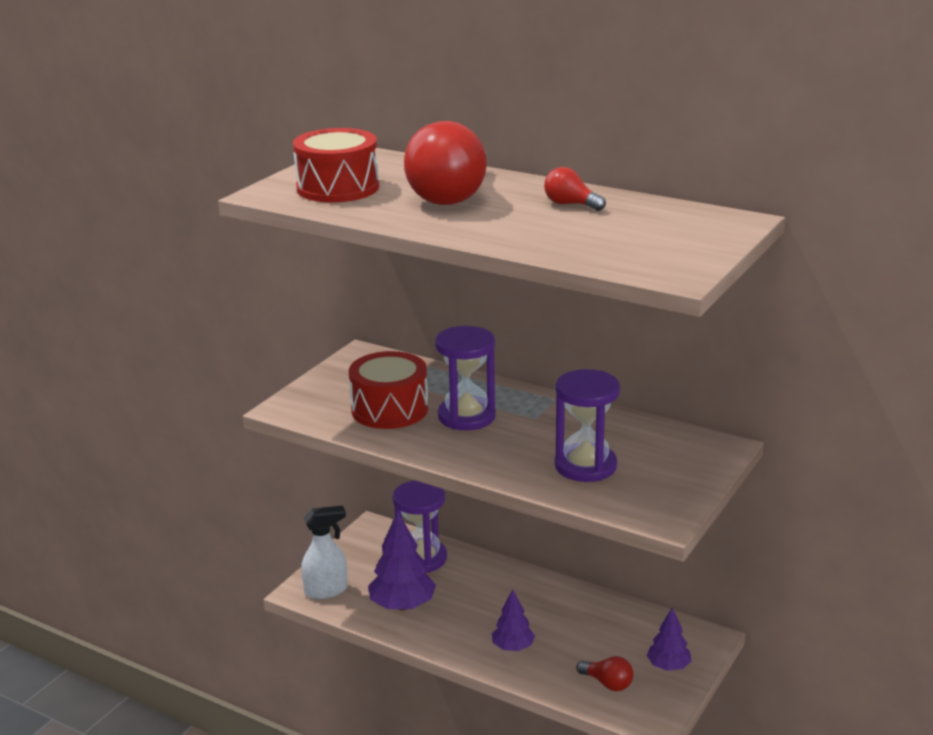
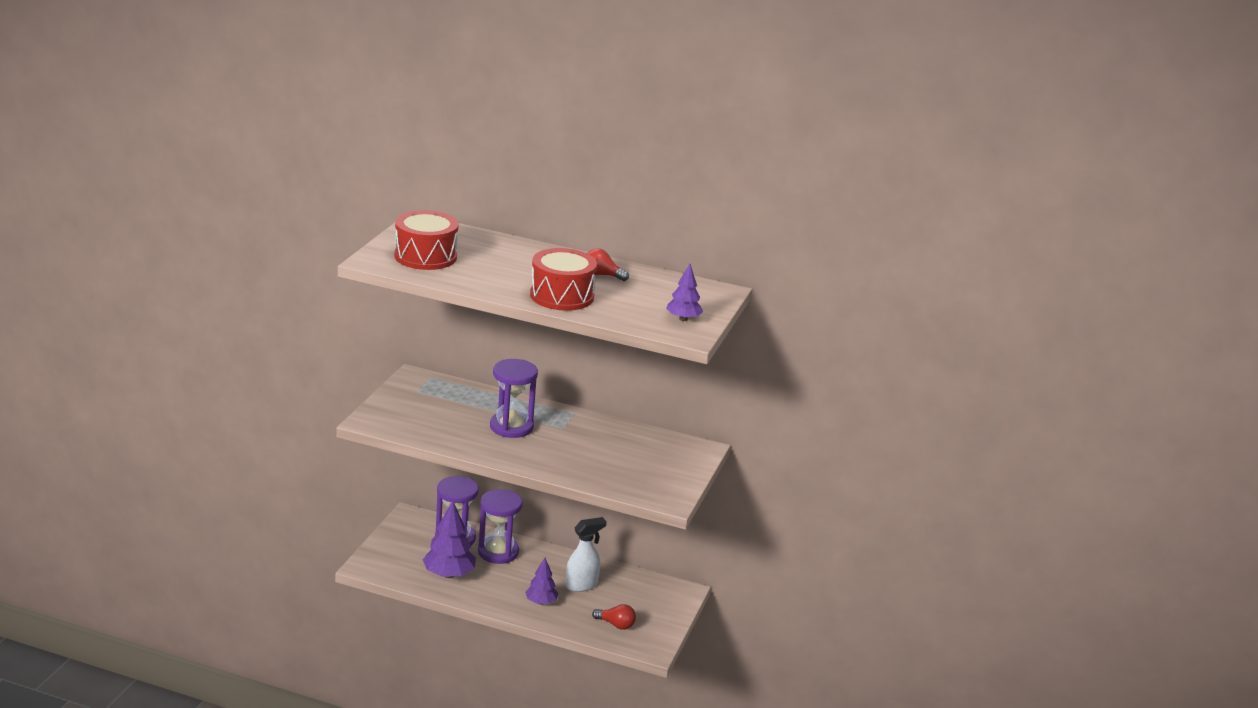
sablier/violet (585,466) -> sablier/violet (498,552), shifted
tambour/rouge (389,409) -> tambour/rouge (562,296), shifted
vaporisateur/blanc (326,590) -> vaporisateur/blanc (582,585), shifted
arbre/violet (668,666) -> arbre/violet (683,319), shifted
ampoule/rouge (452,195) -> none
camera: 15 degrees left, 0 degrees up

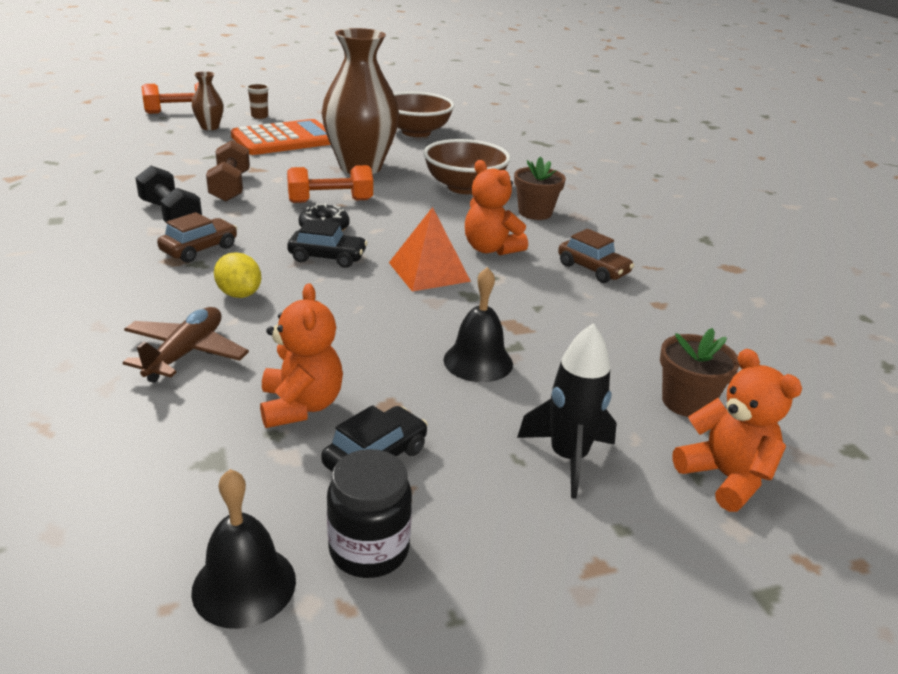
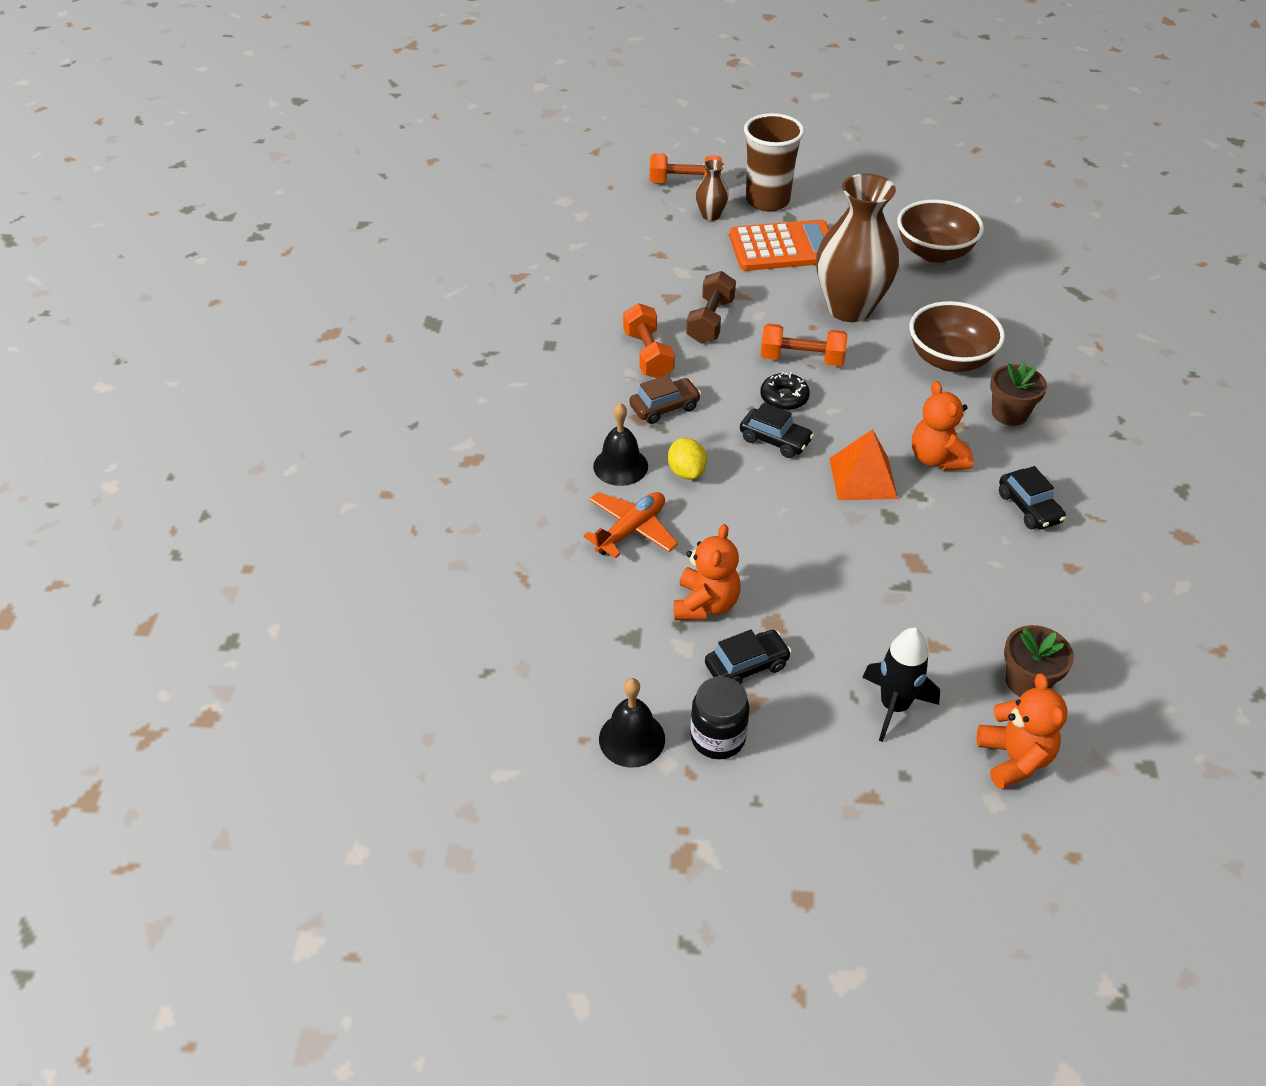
avion/marron (186,353) -> avion/orange (631,530)
cloche/noir (478,361) -> cloche/noir (620,466), shifted
haltère/noir (171,215) -> haltère/orange (648,355)
gobelet/marron (259,116) -> gobelet/marron (767,201), x2.39
voiture/marron (593,269) -> voiture/noir (1029,508)
camera: 25 degrees right, 15 degrees up

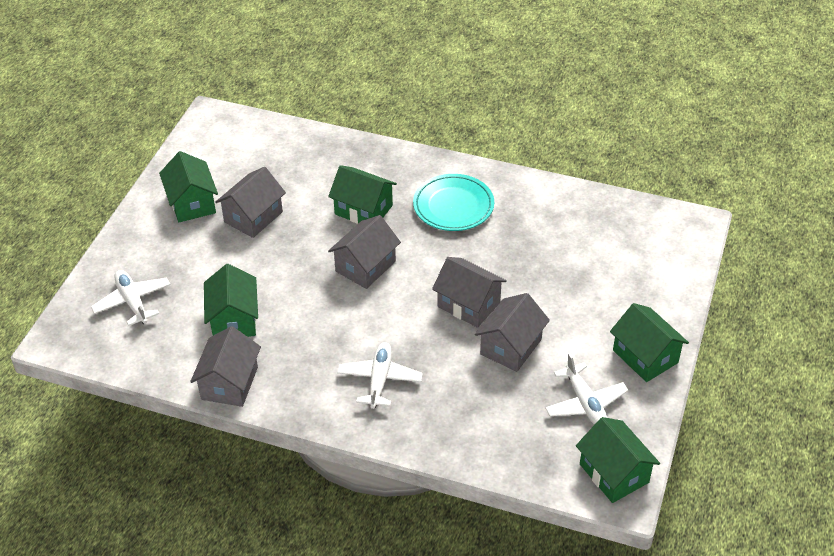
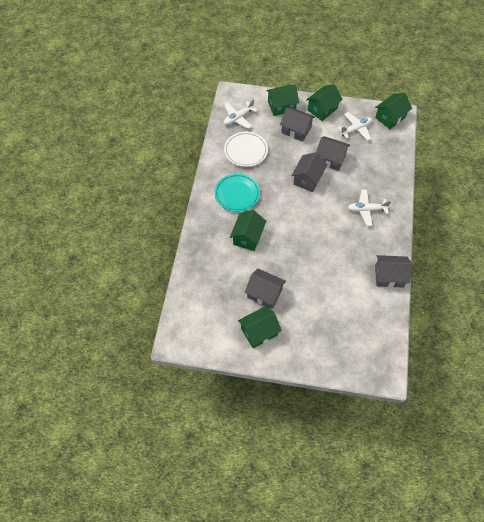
avion/blanc (133,302) -> avion/blanc (238,118), shifted
none -> assiette/blanc (246,151)
maison/vert (234,319) -> maison/vert (281,106), shifted
maison/gris (365,266) -> maison/gris (296,130), shifted
camera: 100 degrees left, 15 degrees up

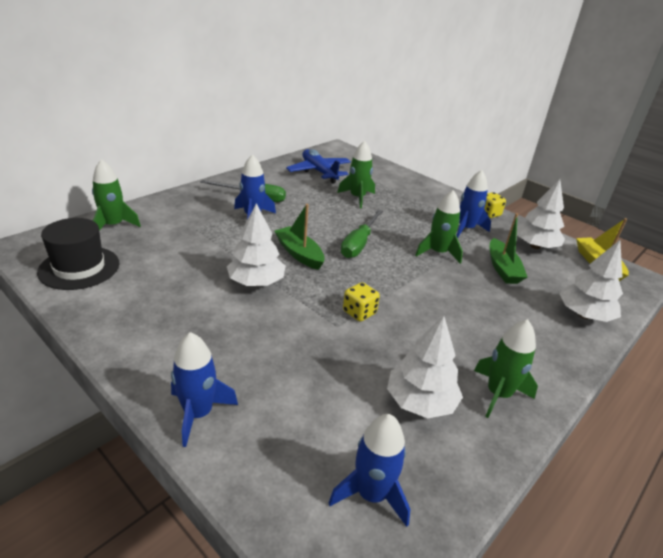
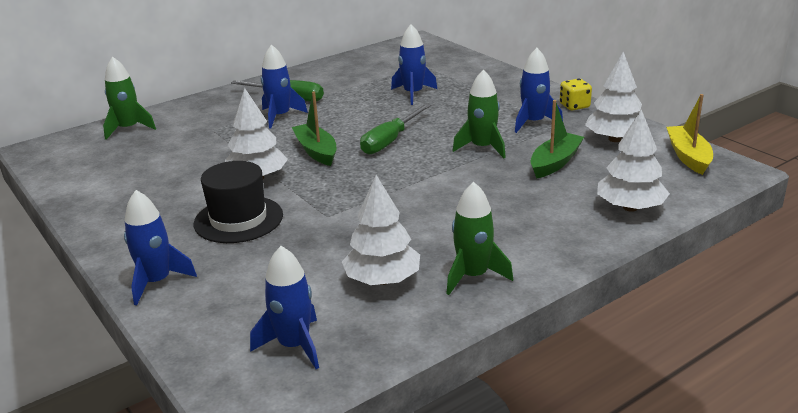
chapeau/noir (79,268) -> chapeau/noir (238,219), shifted
fusée/vert (357,198) -> fusée/bleu (413,94)
bateau/vert (502,268) -> bateau/vert (555,162), 150 degrees counterclockwise
avion/bleu (319,172) -> none
dé/jaune (359,312) -> none
camera: 15 degrees right, 5 degrees down

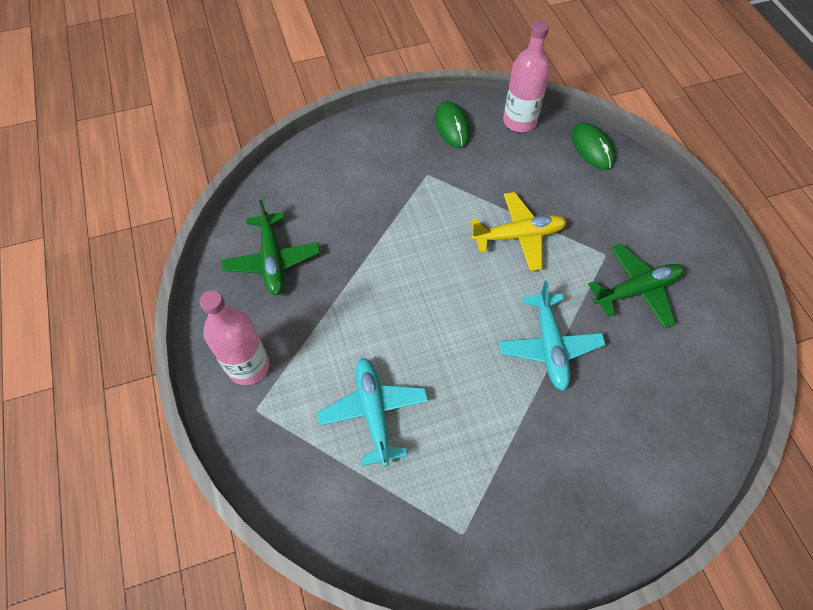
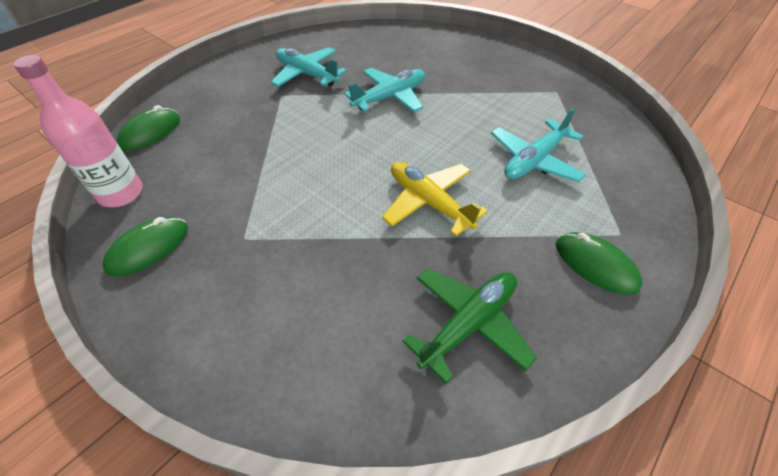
avion/vert (637,290) -> avion/turquoise (307,74)
avion/jaune (518,236) -> avion/jaune (429,202), shifted
bouteille/rose (248,366) -> souris/vert (595,265)
camera: 120 degrees left, 10 degrees down

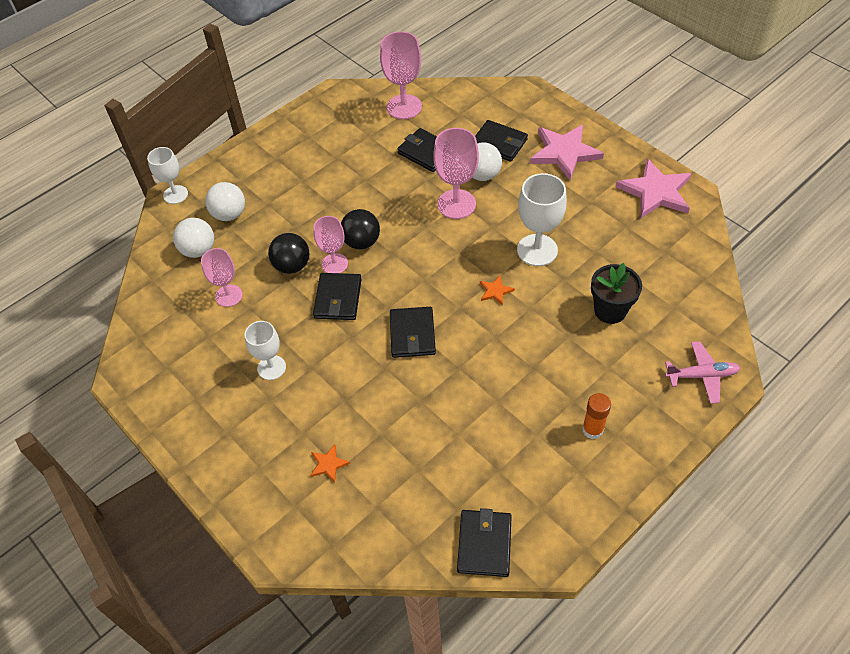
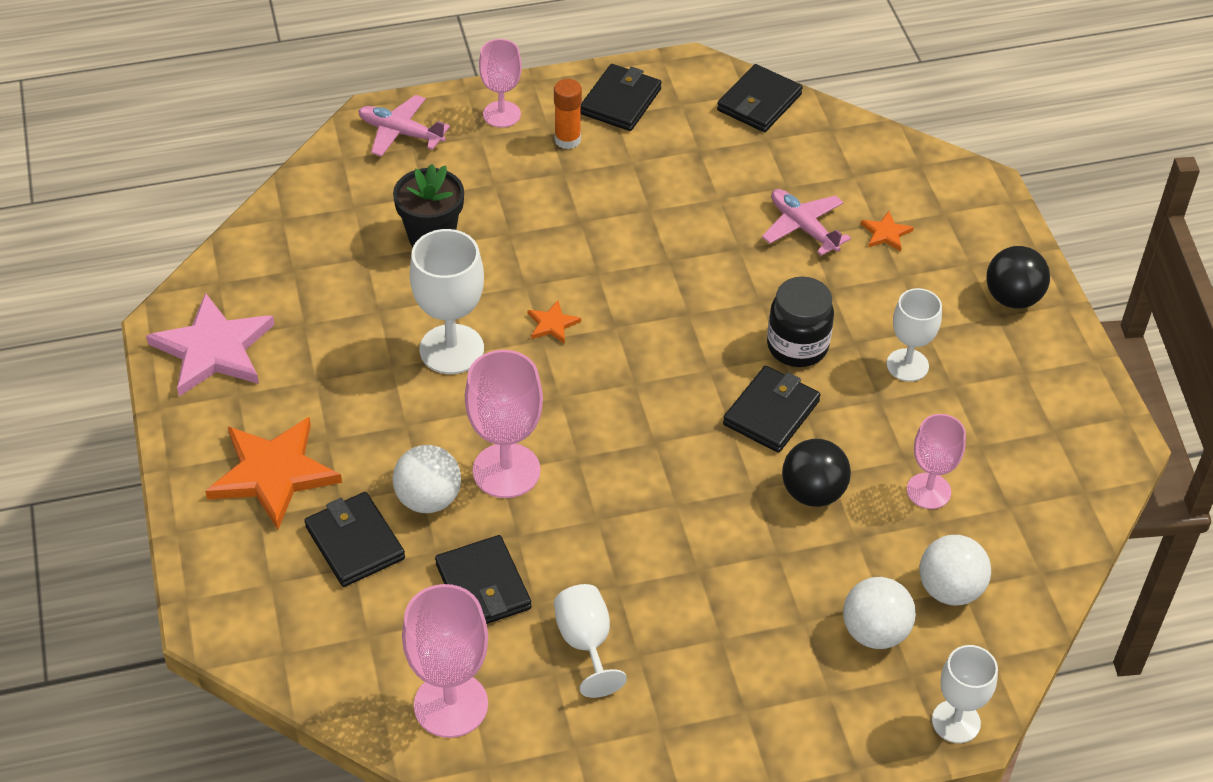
étoile/rose (564,153) -> étoile/orange (273,473)
verre à pied/rose (334,264) -> verre à pied/rose (501,114), shifted
none -> verre à pied/blanc (586,643)
portefeuille/noir (412,334) -> portefeuille/noir (620,101), shifted
none -> avion/rose (803,227)
none -> bocal/noir (797,346)
balle/noir (361,242) -> balle/noir (1012,298), shifted
camera: 155 degrees left, 5 degrees down

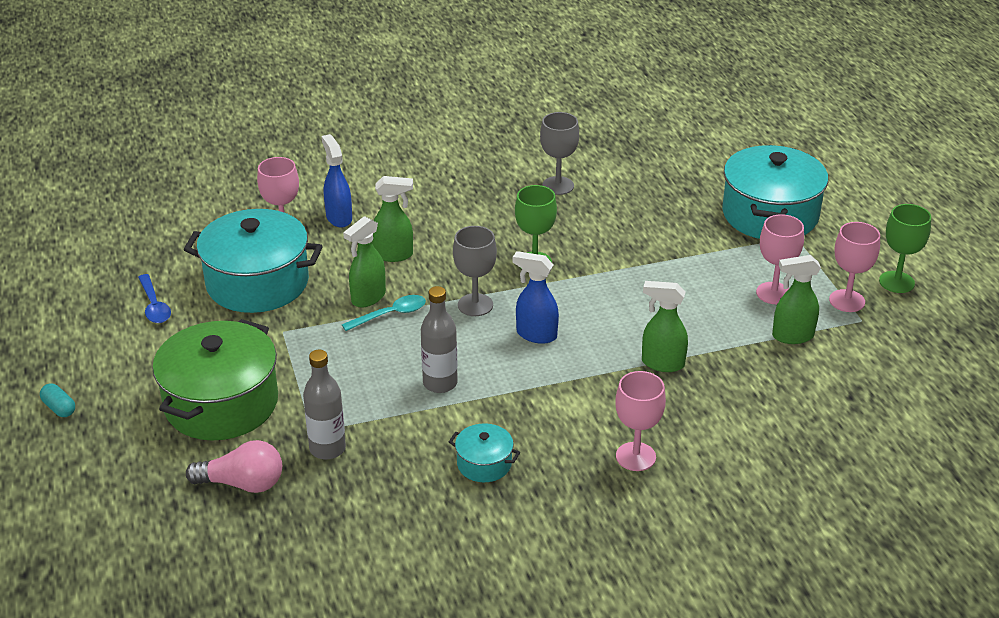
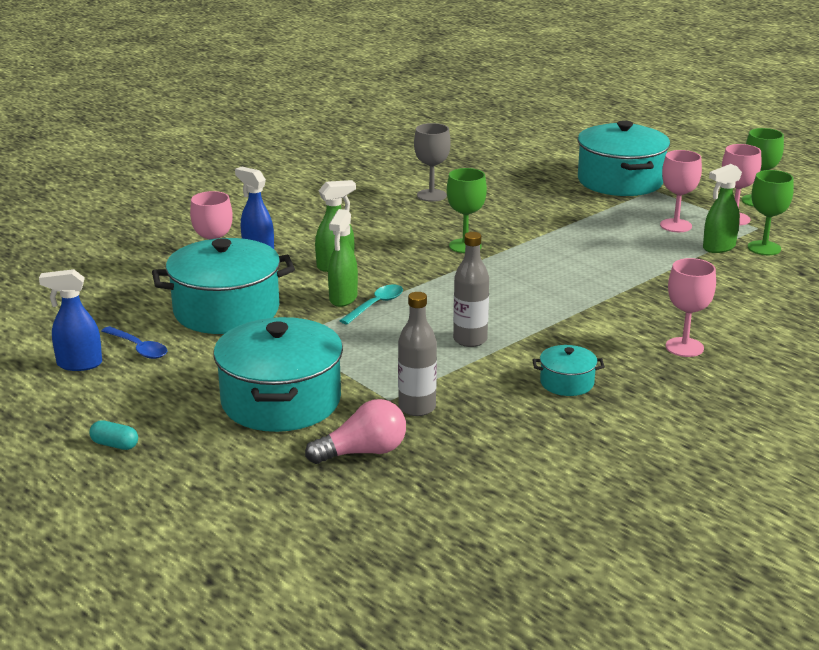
vaporisateur/bleu (536,335) -> vaporisateur/bleu (79,364), shifted
marmite/vert (221,403) -> marmite/turquoise (281,401)
none -> verre à pied/vert (764,248)
verre à pied/gris (475,305) -> none
vaporisateur/vert (662,363) -> none
camera: 25 degrees left, 10 degrees down

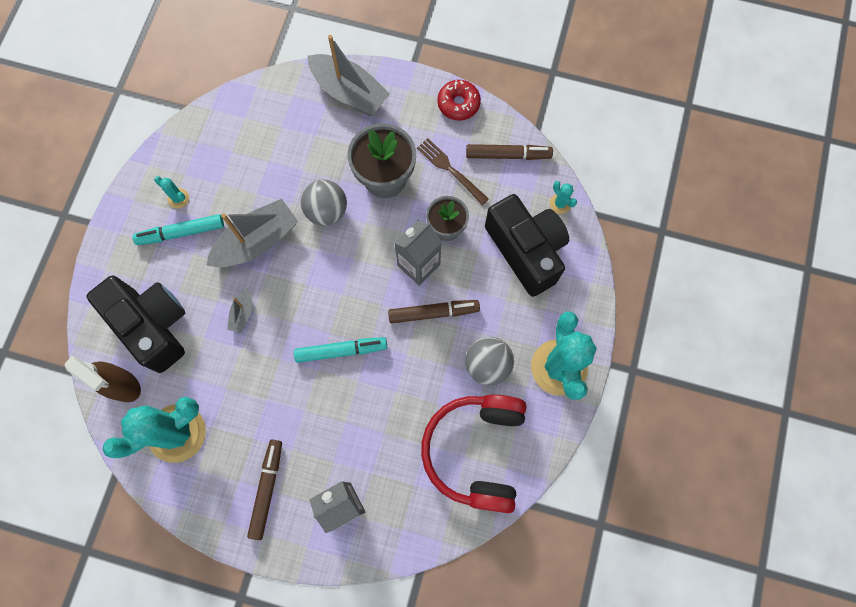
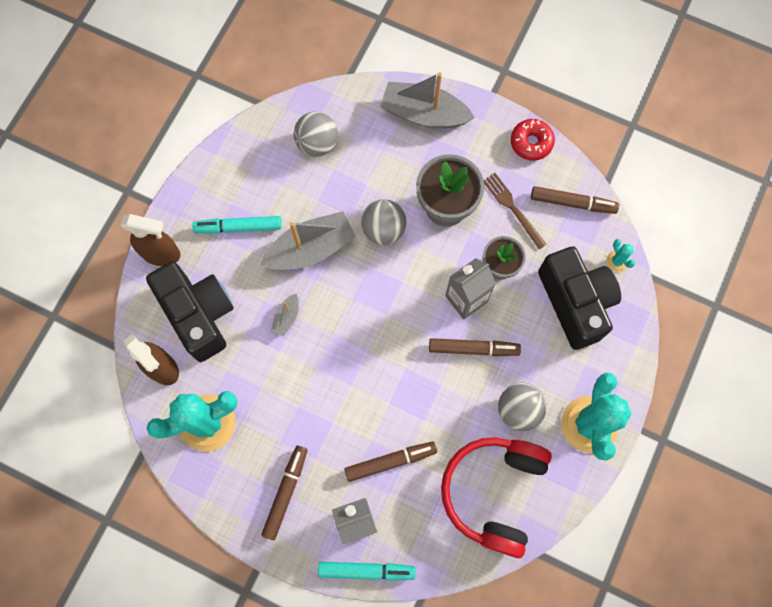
none -> vaporisateur/marron (161,254)
none -> balle/gris (317,143)
feutre/turquoise (341,350) -> feutre/turquoise (366,570), shifted
none -> feutre/marron (390,461)
bateau/gris (349,92) -> bateau/gris (424,114), 150 degrees clockwise
cactus/turquoise (178,198) -> none
camera: 10 degrees right, 0 degrees up

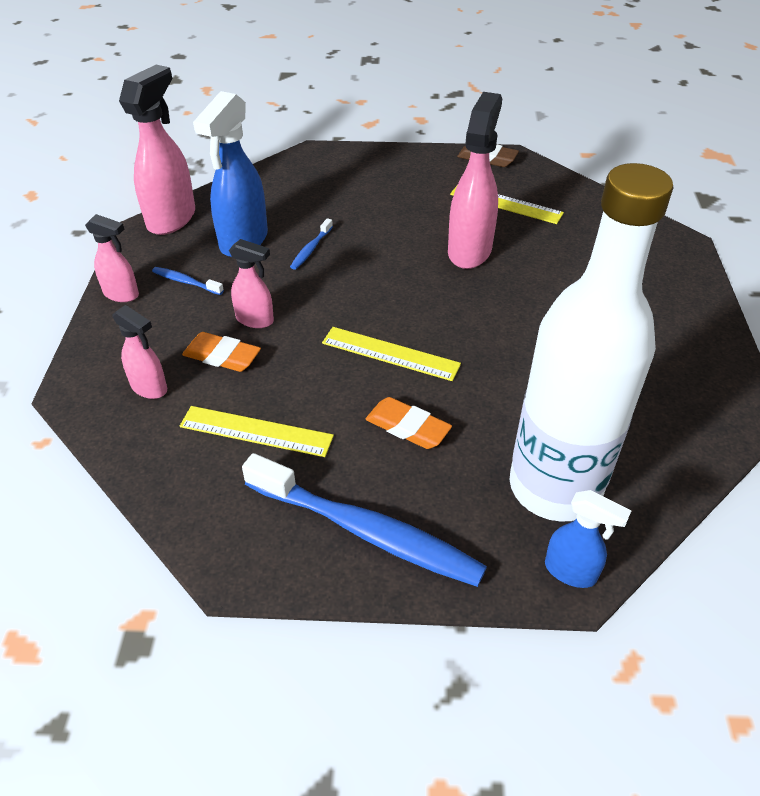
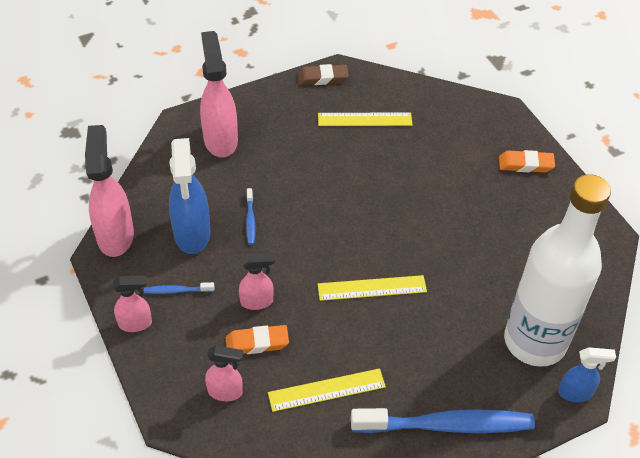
vaporisateur/rose (470,251) -> vaporisateur/rose (220,140), shifted
gomme/orange (407,427) -> gomme/orange (525,164), shifted
camera: 30 degrees left, 5 degrees up

